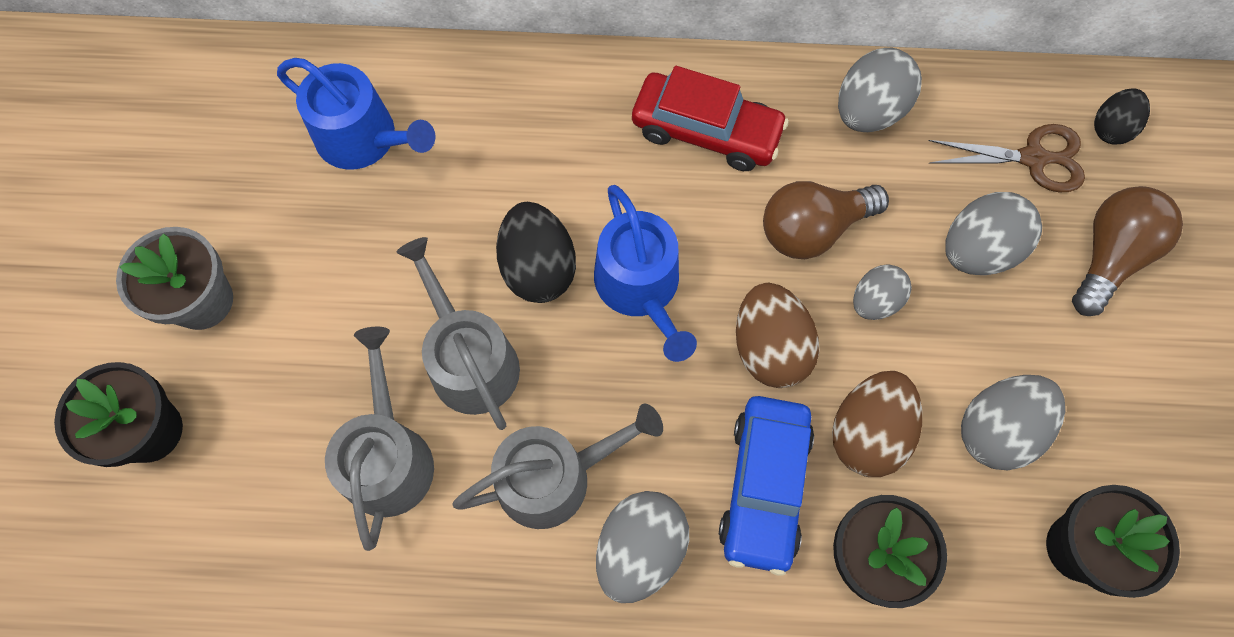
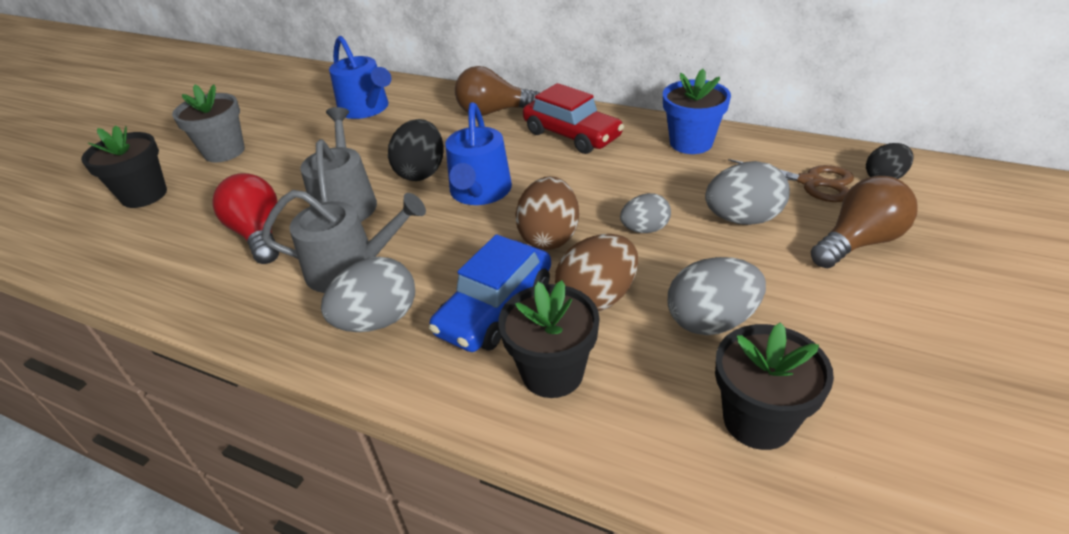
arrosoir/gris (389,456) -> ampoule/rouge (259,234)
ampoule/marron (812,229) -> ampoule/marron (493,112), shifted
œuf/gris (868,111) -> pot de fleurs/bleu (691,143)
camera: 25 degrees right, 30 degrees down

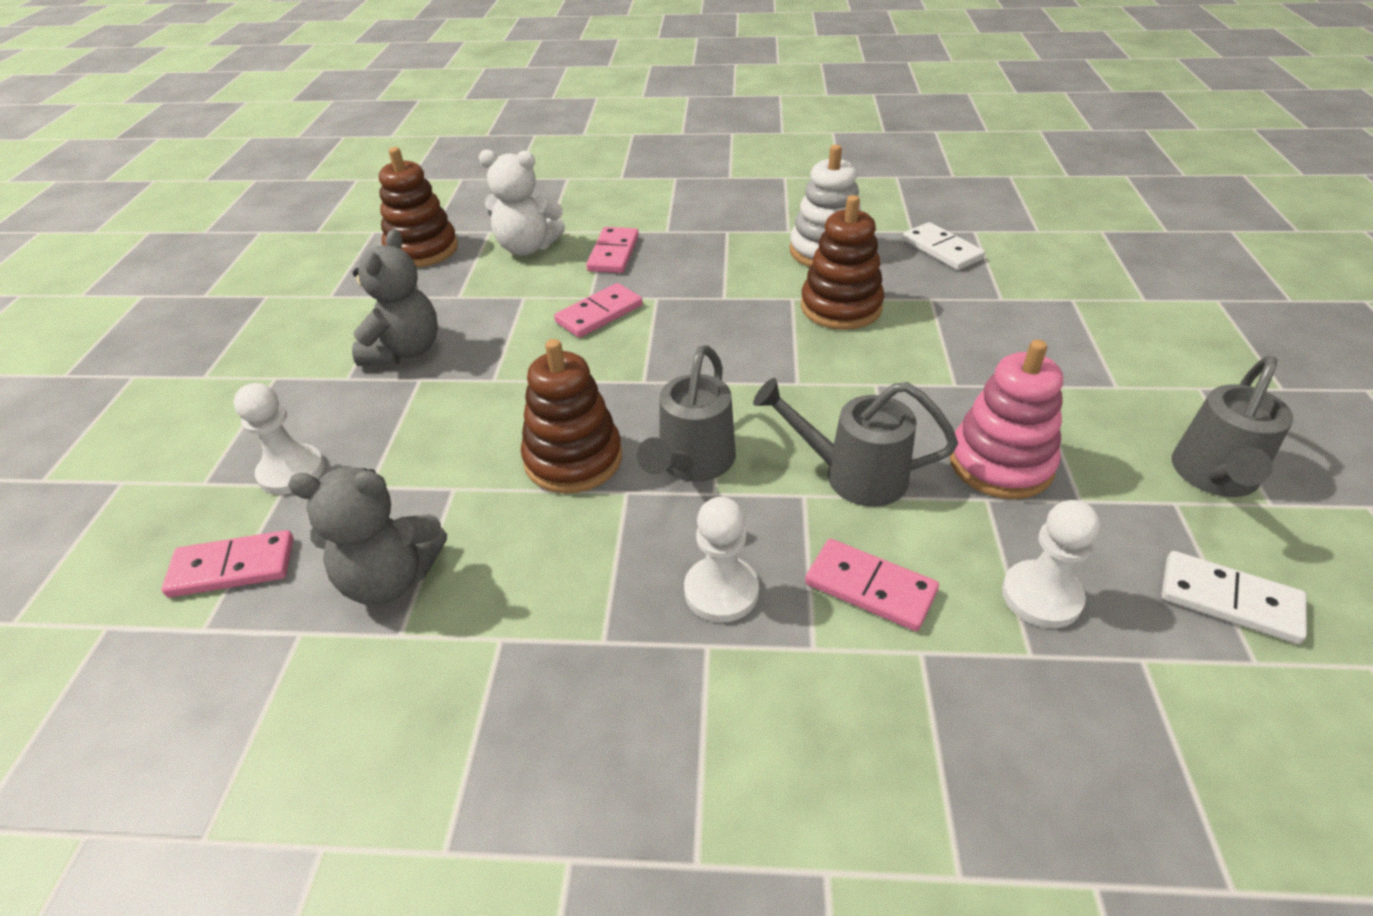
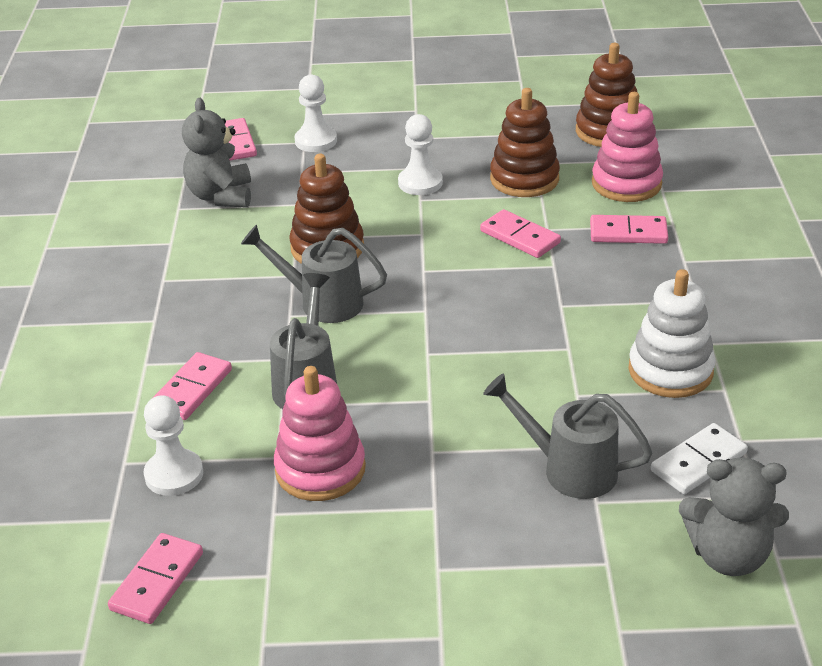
domino/blanc (1229,600) -> domino/rose (157,581)
pion/blanc (721,591) -> pion/blanc (420,183), shifted
arrosoir/gris (1214,477) -> arrosoir/gris (569,469), shifted
jouet à empiler/marron (841,307) -> jouet à empiler/marron (524,179), shifted
ours en peluche/blanc (527,247) -> jouet à empiler/rose (626,184)
ours en peluche/gris (405,351) -> ours en peluche/gris (728,556), shifted
camera: 85 degrees right, 5 degrees down

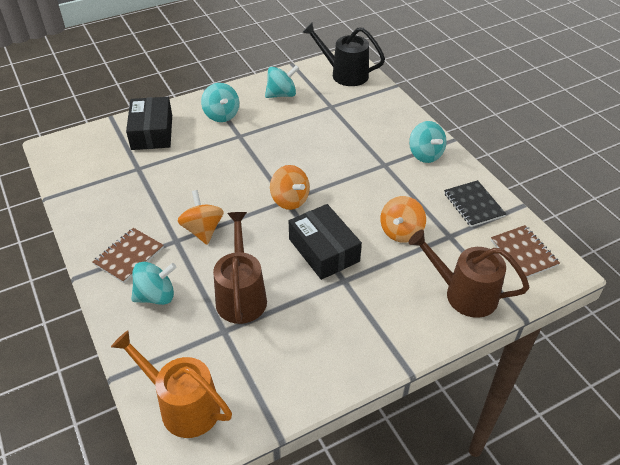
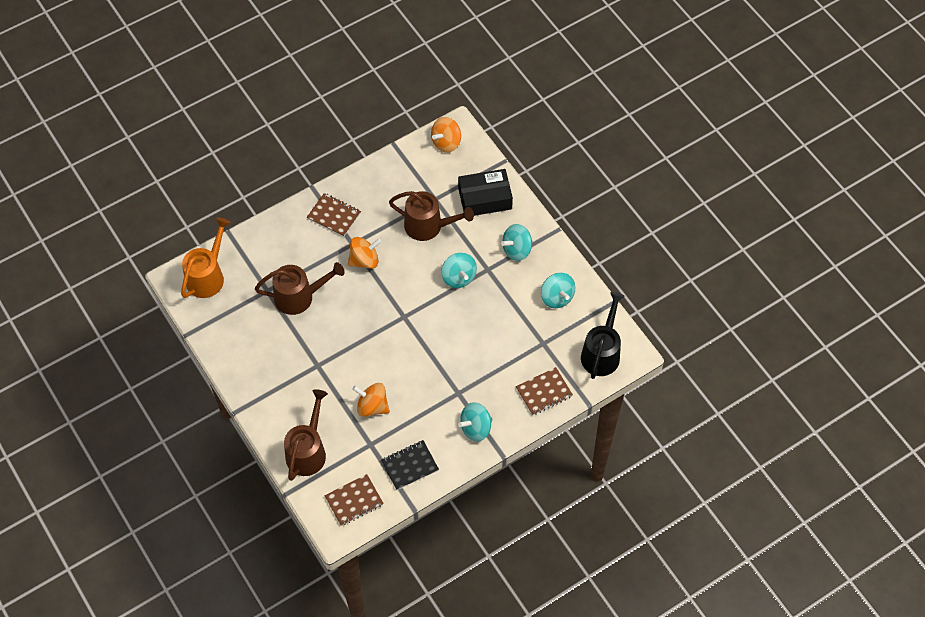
none -> arrosoir/marron (428,226)
toupie/orange (290,200) -> toupie/orange (446,142), shifted
toupie/turquoise (156,296) -> toupie/turquoise (458,277), shifted
none -> carnet/marron (544,392)
boîte/noir (324,250) -> none
camera: 85 degrees right, 15 degrees up

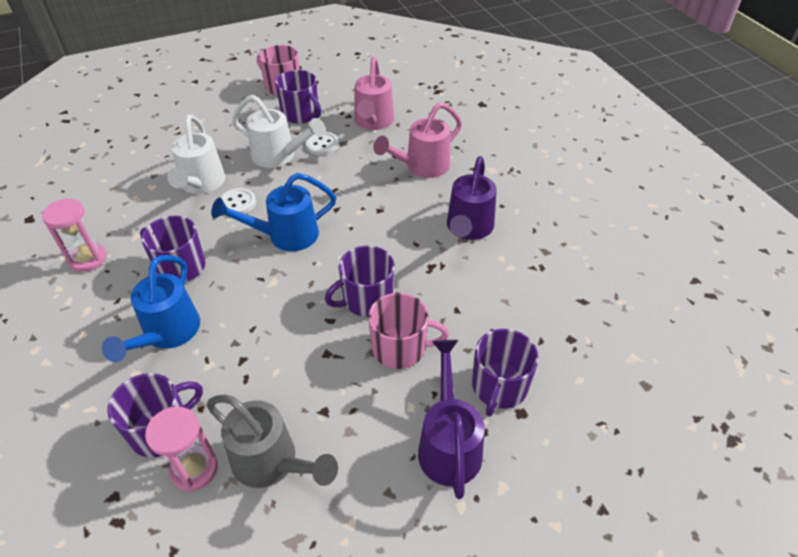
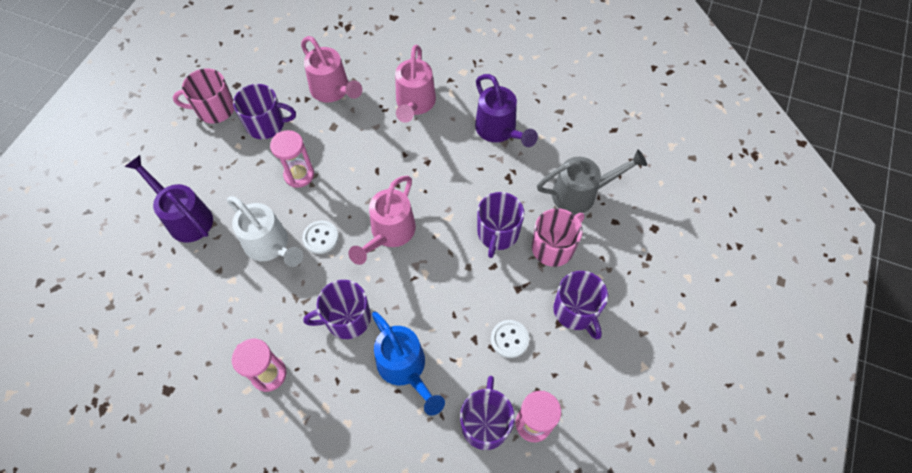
arrosoir/violet (449,444) -> arrosoir/violet (185,217), shifted
arrosoir/blanc (279,156) -> sablier/rose (299,175)
arrosoir/bleu (286,235) -> arrosoir/rose (389,233)
bouton/blanc (322,145) -> bouton/blanc (509,339), shifted
arrosoir/gris (271,462) -> arrosoir/gris (580,194), shifted
tasse/violet (499,387) -> tasse/violet (576,311), shifted
camera: 45 degrees left, 15 degrees up

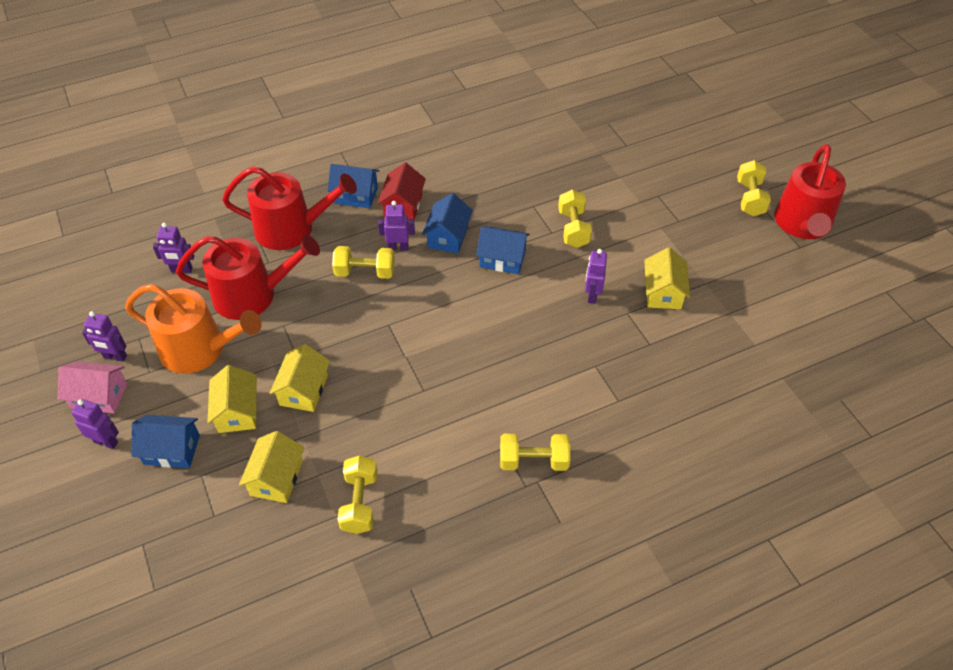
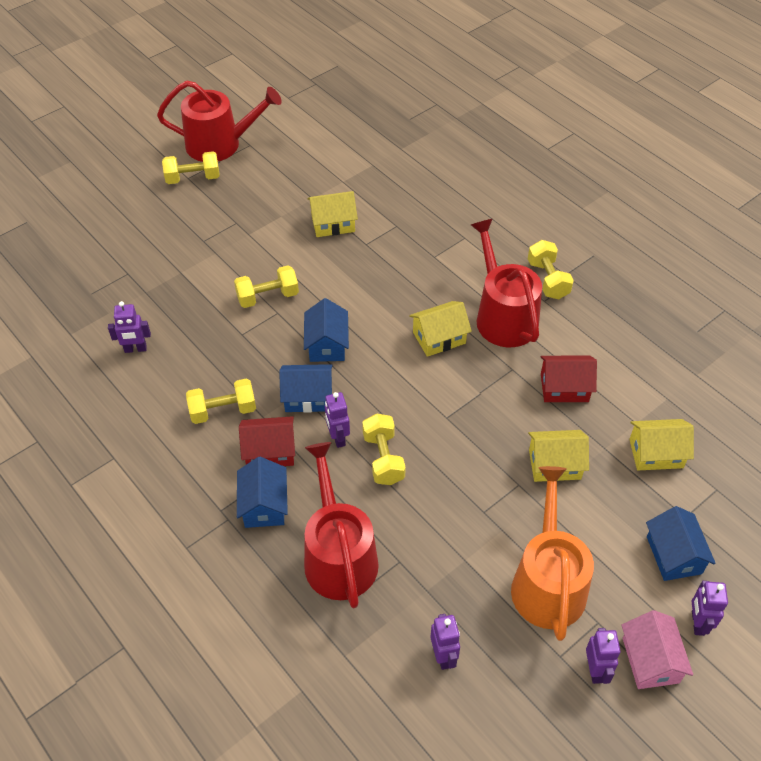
robot/violet (592,295) -> robot/violet (135,349), shifted
haltère/jaune (360,502) -> haltère/jaune (223,411), shifted
maison/jaune (237,411) -> maison/jaune (439,338), shifted
arrosoir/rouge (252,295) -> arrosoir/rouge (503,316), shifted
none -> maison/rouge (564,388)
camera: 105 degrees left, 0 degrees up

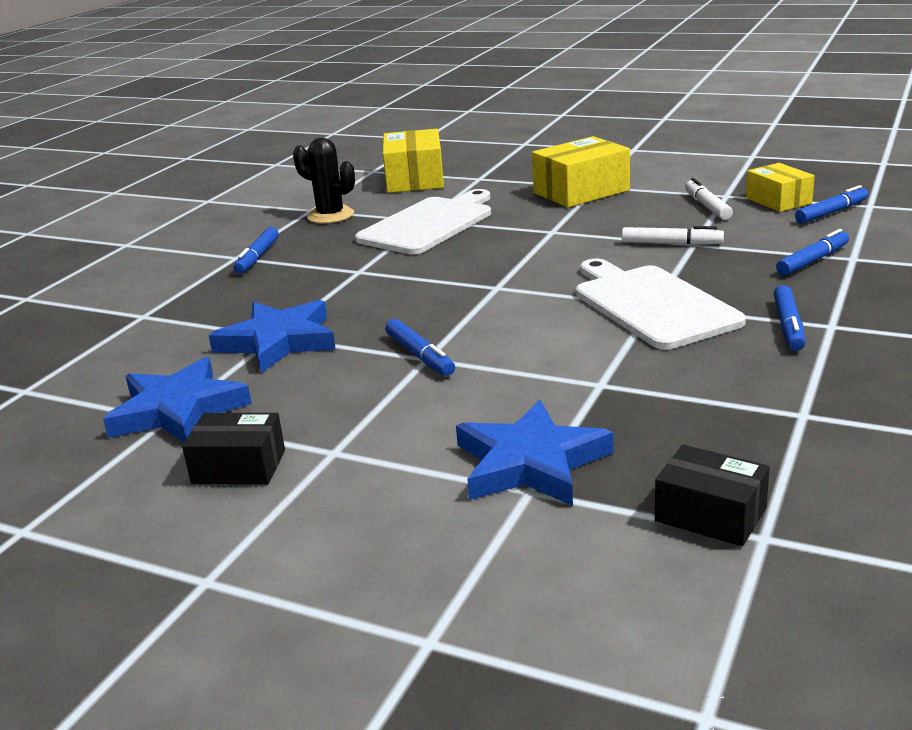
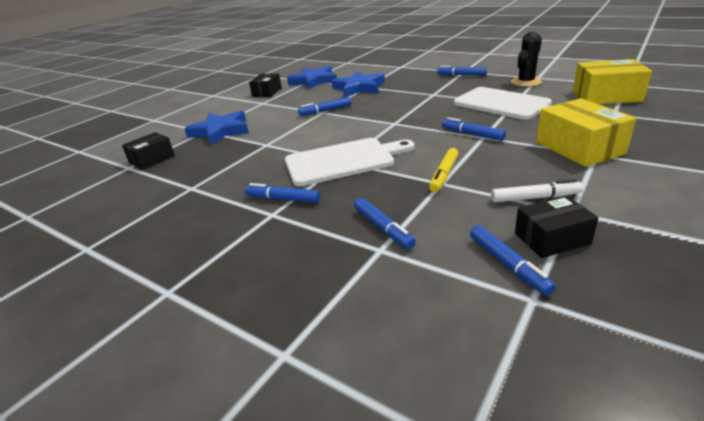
feutre/blanc (671,244) -> feutre/jaune (444,174)
none -> feutre/bleu (472,134)
boîte/jaune (778,201) -> boîte/noir (552,238)
camera: 100 degrees right, 5 degrees up

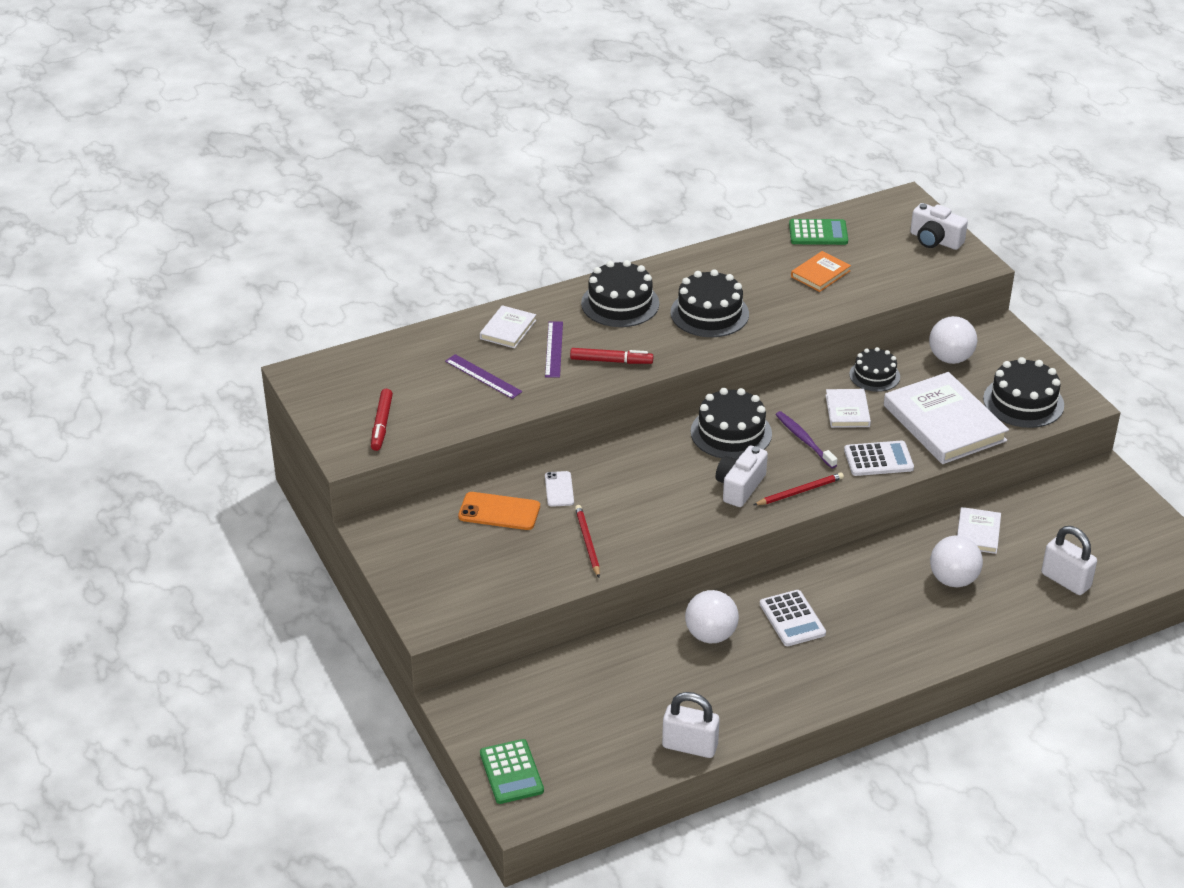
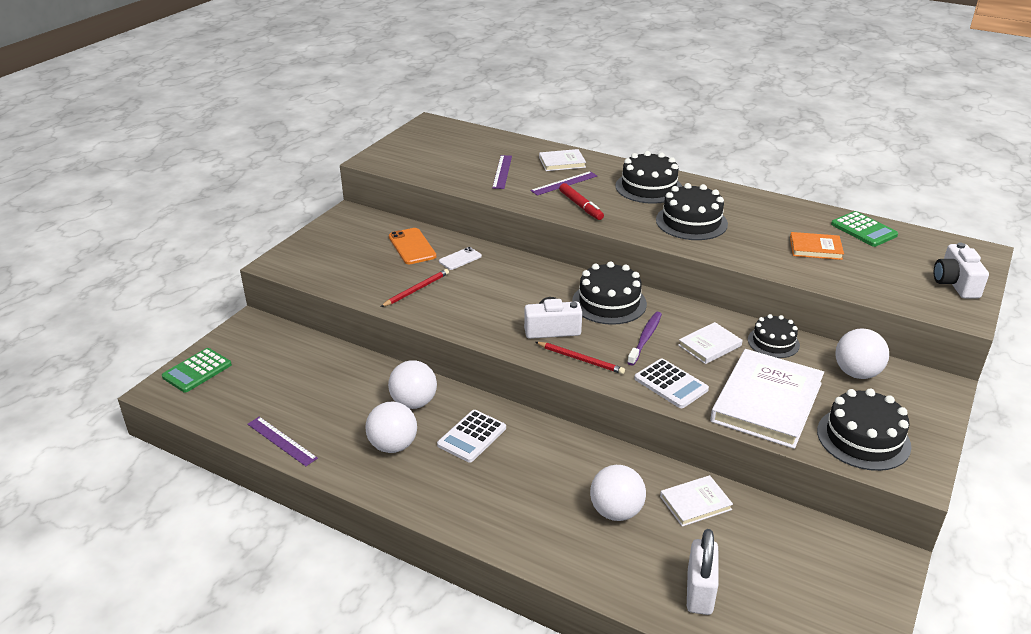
cadenas/blanc (690,746) -> règle/violet (281,441)
none -> balle/blanc (393,446)
feutre/rouge (381,424) -> none
camera: 55 degrees right, 5 degrees down

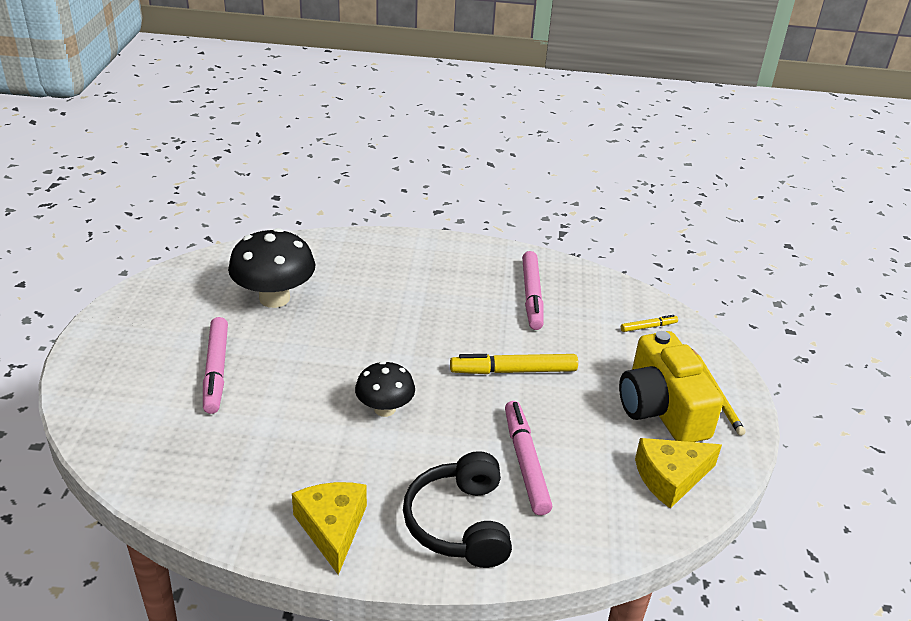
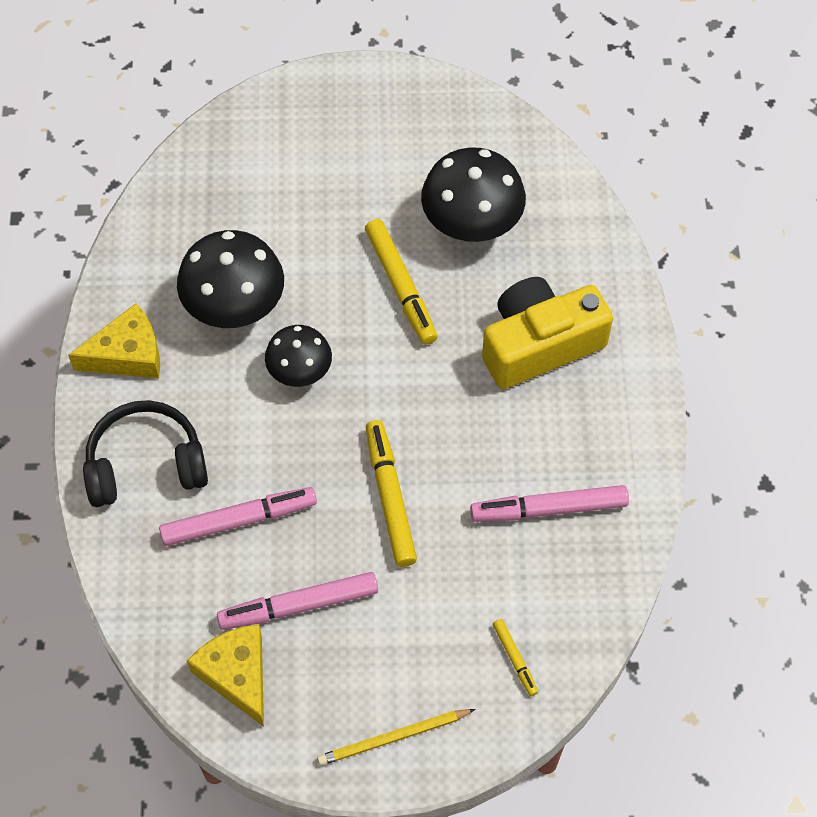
none -> champignon/noir (235,307)
feutre/rose (216,370) -> feutre/rose (299,605), shifted
none -> feutre/jaune (401,286)
appareil photo/jaune (661,408) -> appareil photo/jaune (539,344), shifted
camera: 85 degrees right, 25 degrees up

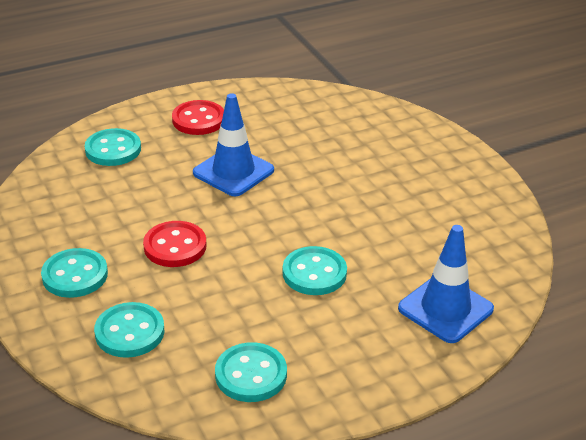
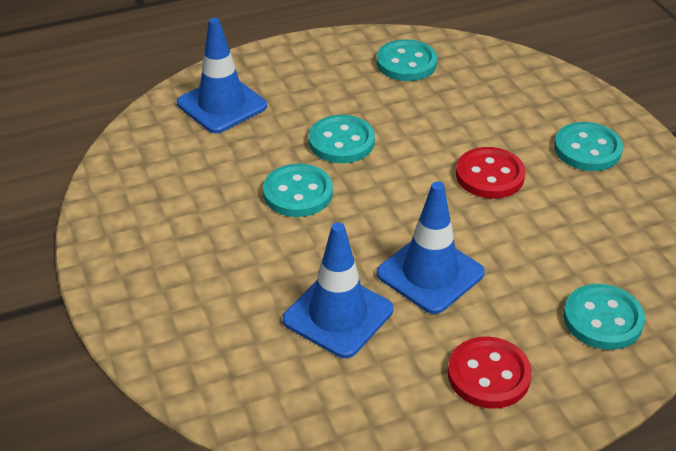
bouton/turquoise (130,332) -> bouton/turquoise (298,193), shifted
none -> cône de chantier/bleu (338,315)
camera: 175 degrees left, 5 degrees up

